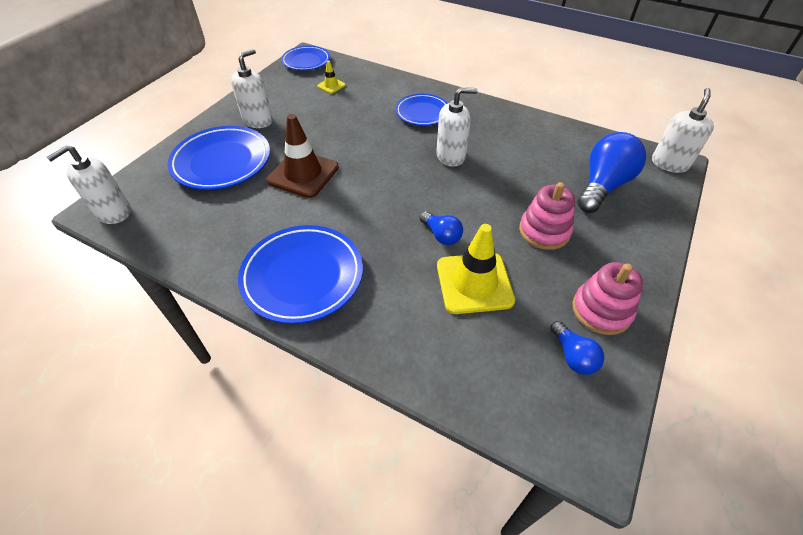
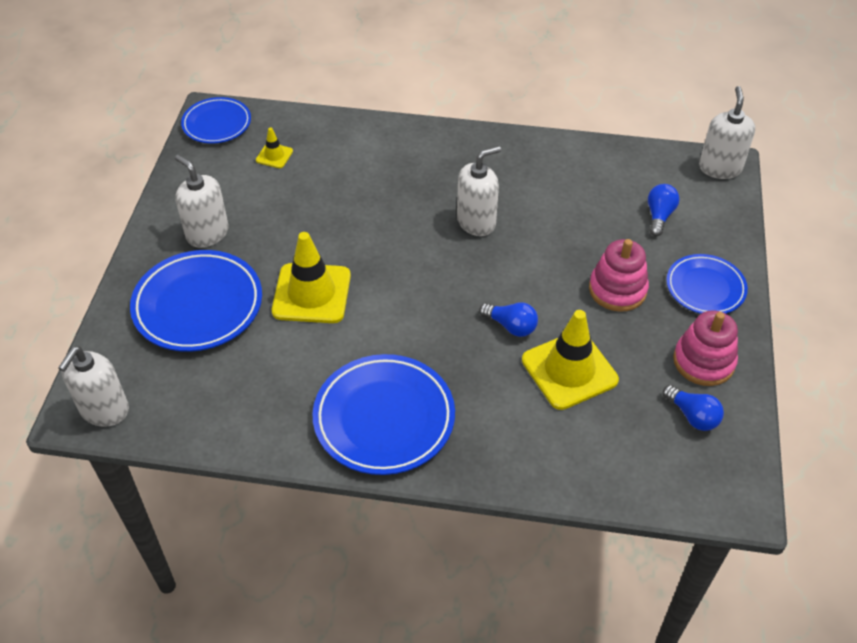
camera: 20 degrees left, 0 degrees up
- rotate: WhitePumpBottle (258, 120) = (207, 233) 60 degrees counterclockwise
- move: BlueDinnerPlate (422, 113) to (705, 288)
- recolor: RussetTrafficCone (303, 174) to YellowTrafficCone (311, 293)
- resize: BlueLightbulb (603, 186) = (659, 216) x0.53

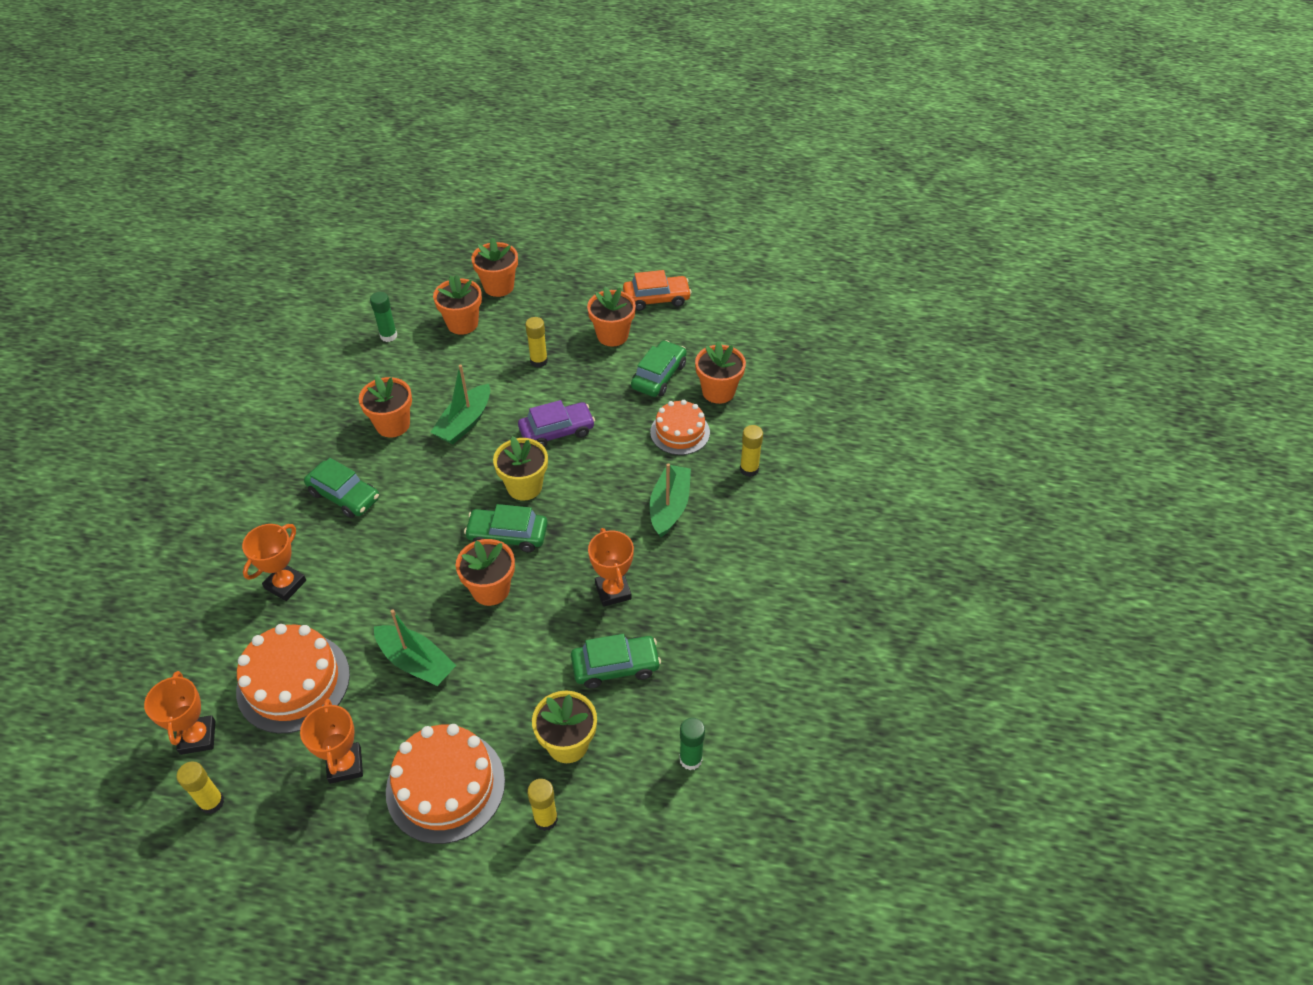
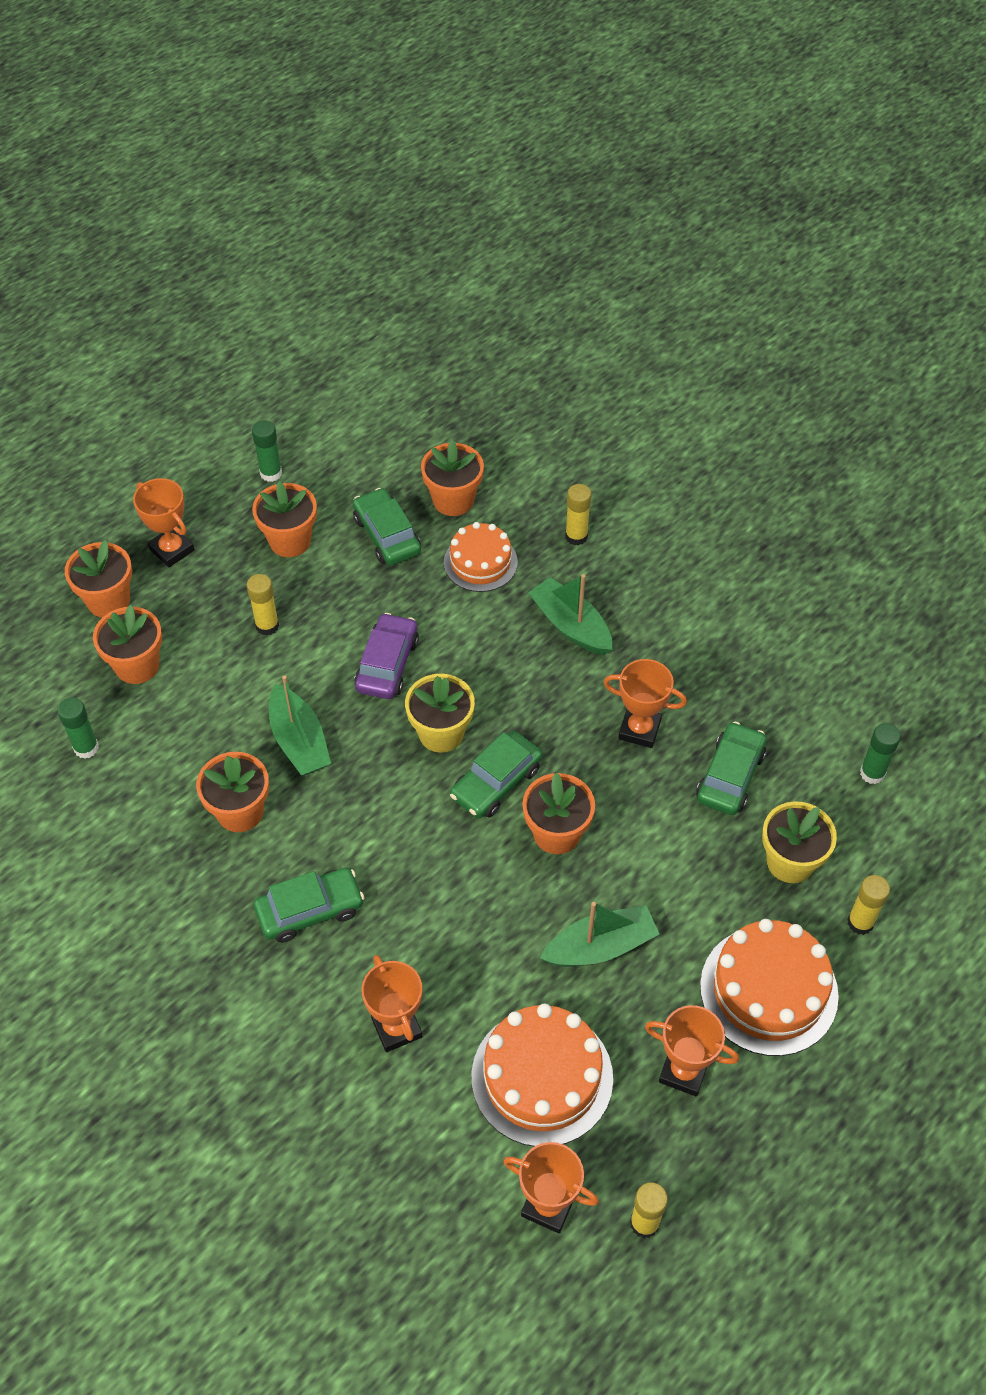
camera: 55 degrees left, 5 degrees up
- replace: BrightOrangeCar (656, 299) to EmeraldGlue (271, 473)
- insert: BrightOrangeTrophy (172, 550)

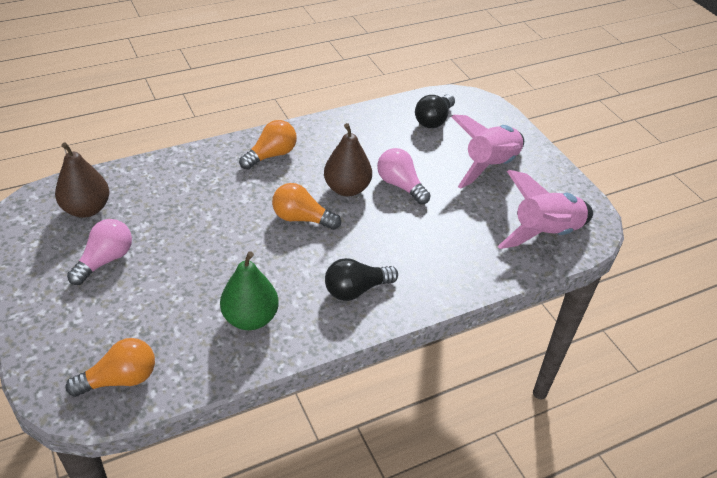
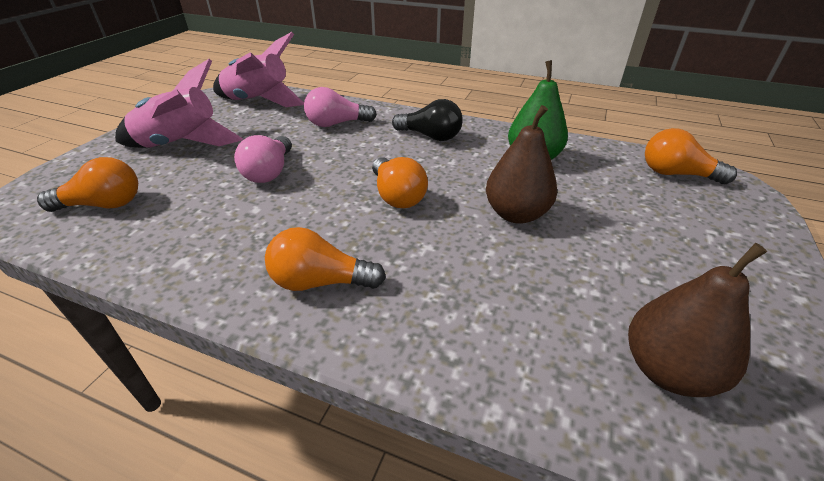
camera: 130 degrees left, 5 degrees down
- recolor: BlackLightbulb (434, 120) to BrightOrangeLightbulb (104, 205)
- move: RussetPearFruit (347, 189) to (516, 214)
- move: PinkLightbulb (105, 260) to (336, 124)

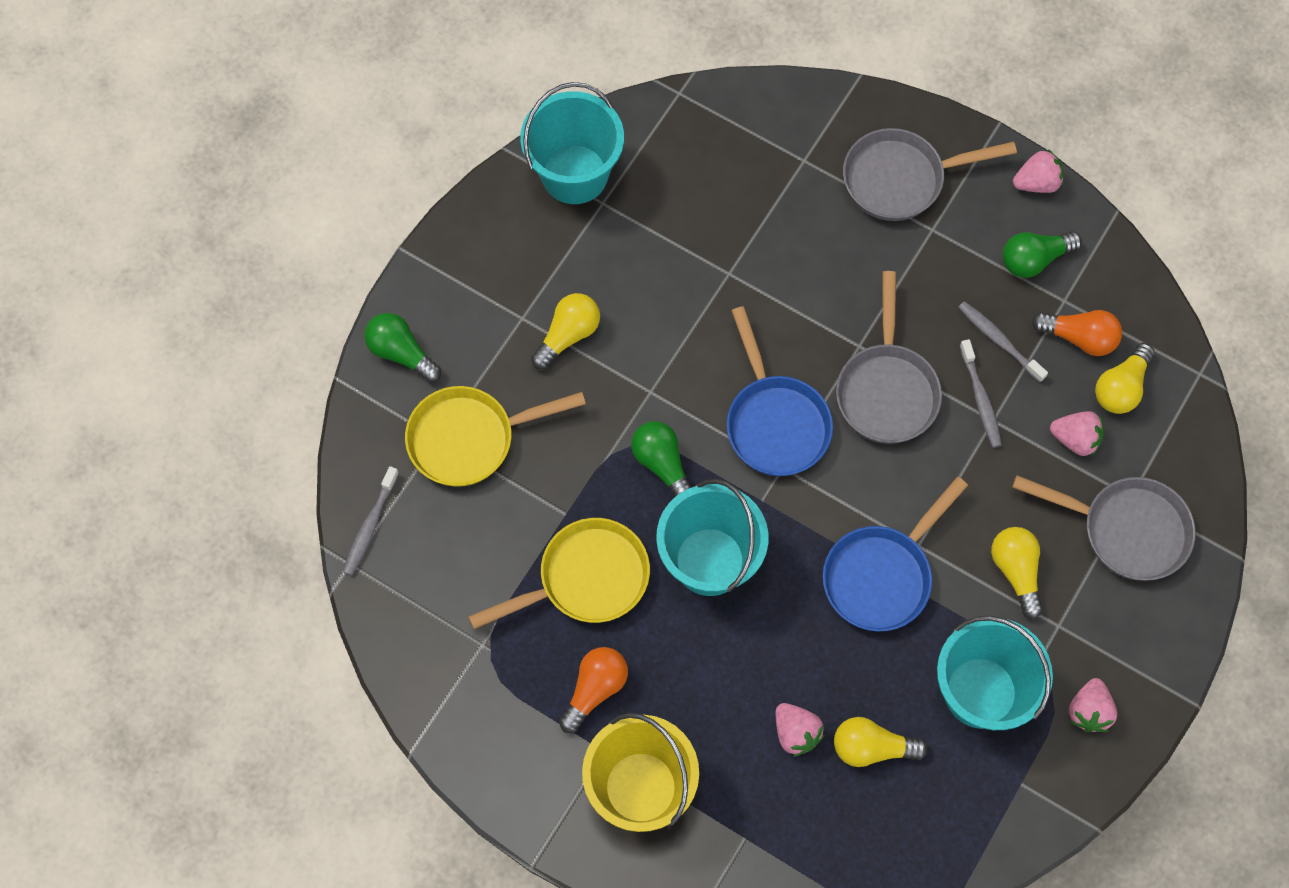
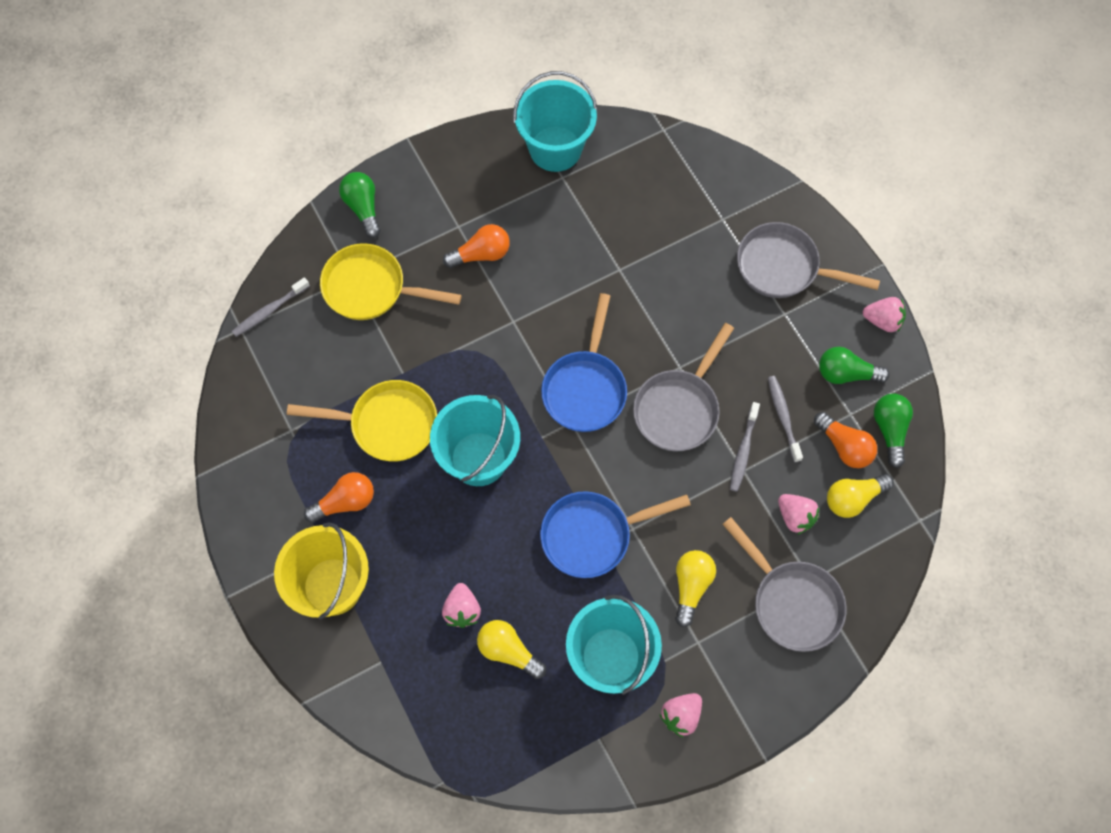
camera: 30 degrees right, 0 degrees up
- recolor: YellowLightbulb (568, 335) to BrightOrangeLightbulb (481, 254)
- move: EmeraldLightbulb (662, 464) to (890, 430)

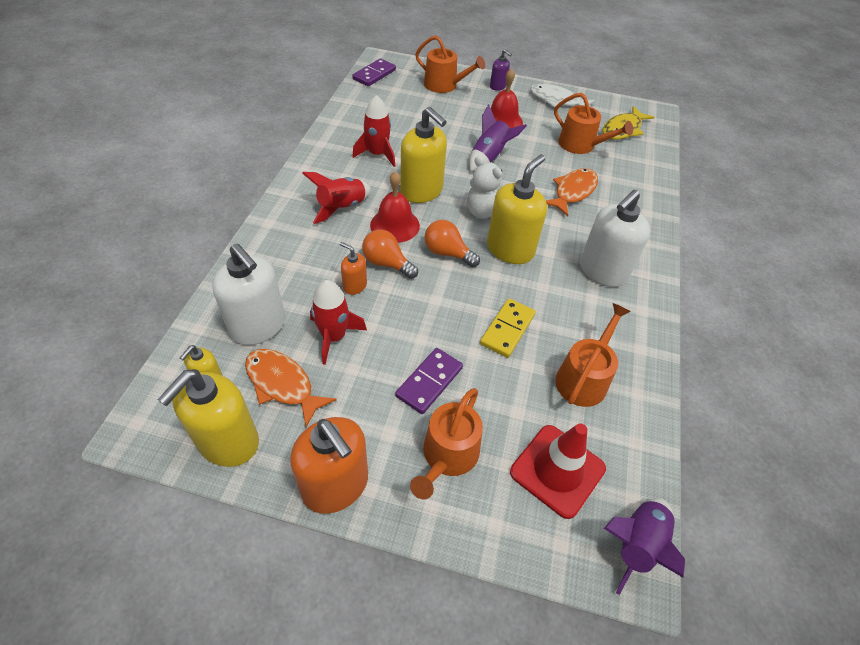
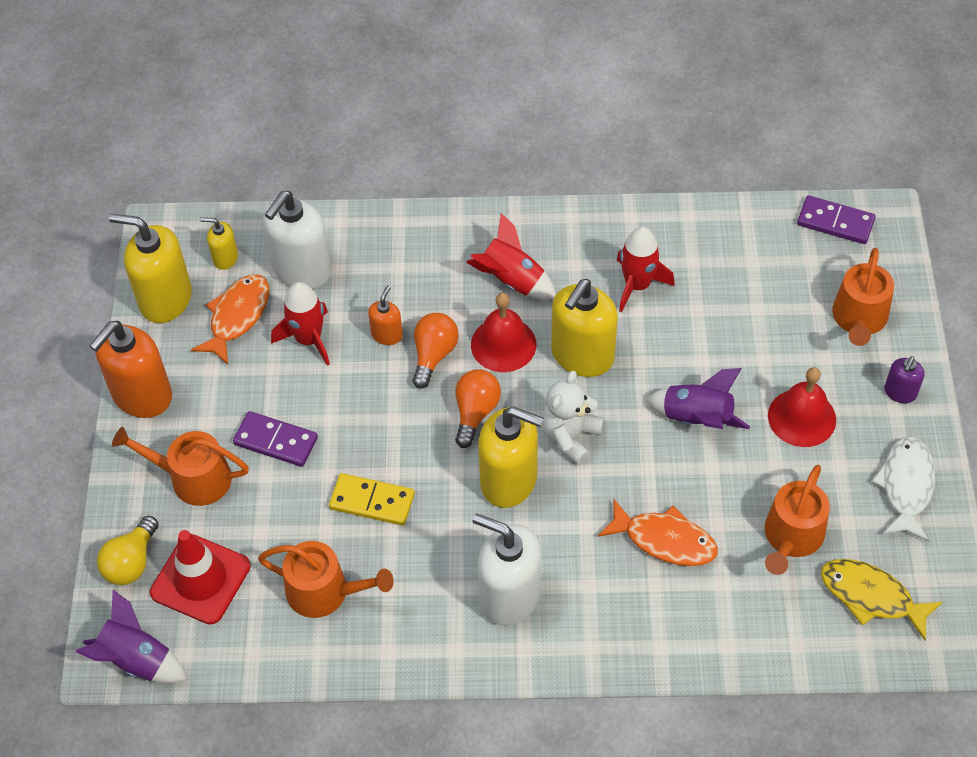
camera: 80 degrees right, 5 degrees up
- insert: YellowLightbulb (131, 562)

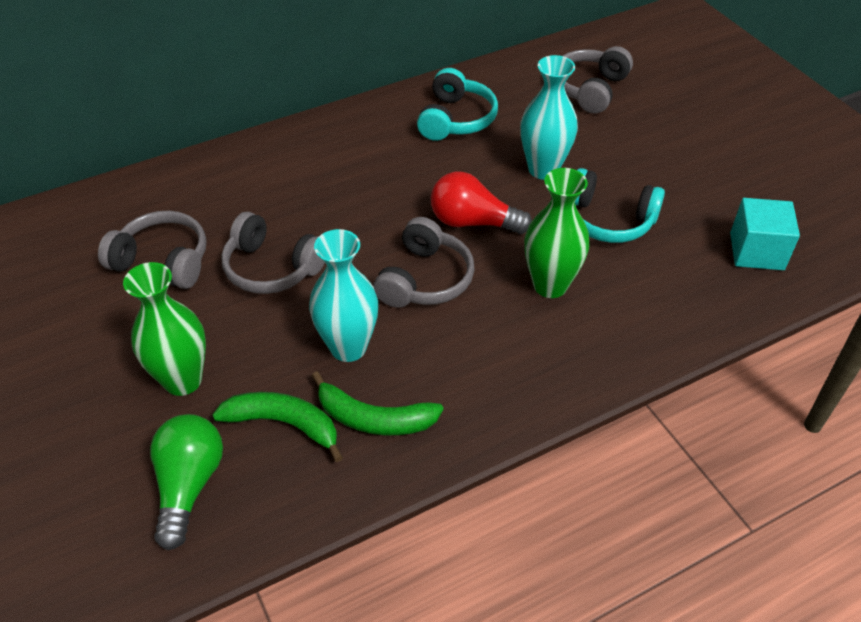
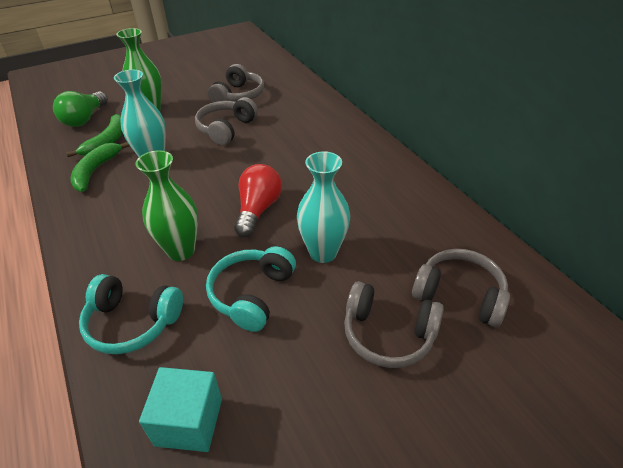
camera: 90 degrees right, 5 degrees down
- move: TurquoiseHeadphones (456, 119) to (132, 322)
- move: AshGreyHeadphones (425, 279) to (388, 334)
- rotate: EmeraldLightbulb (189, 485) = (85, 119) 105 degrees clockwise

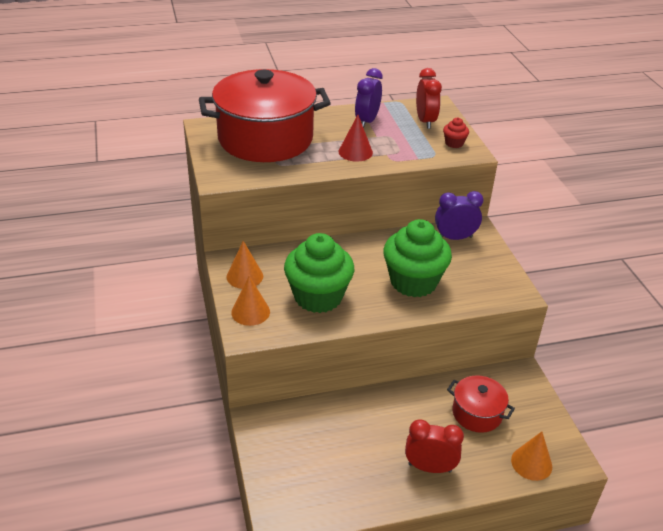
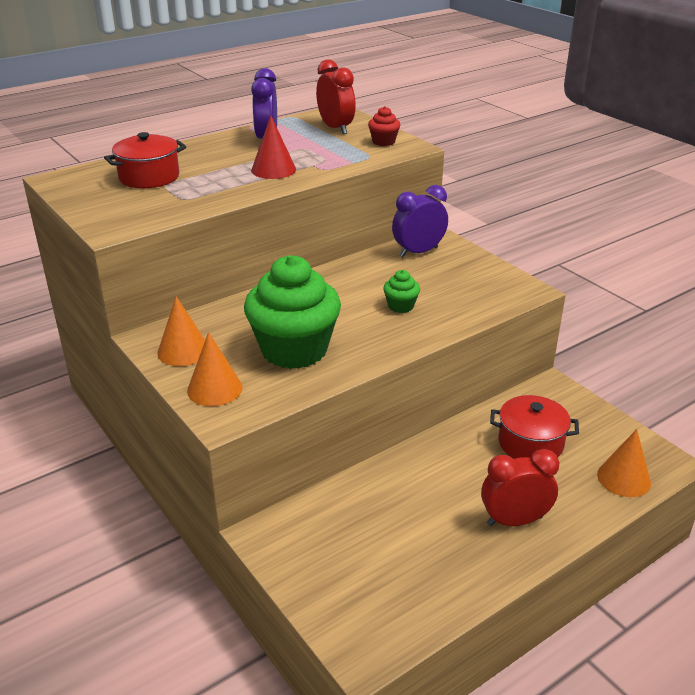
camera: 20 degrees left, 5 degrees down
- resize: RedCookingPot (265, 139) = (149, 177) x0.47
- resize: EmeraldFairyCake (413, 282) = (401, 306) x0.42

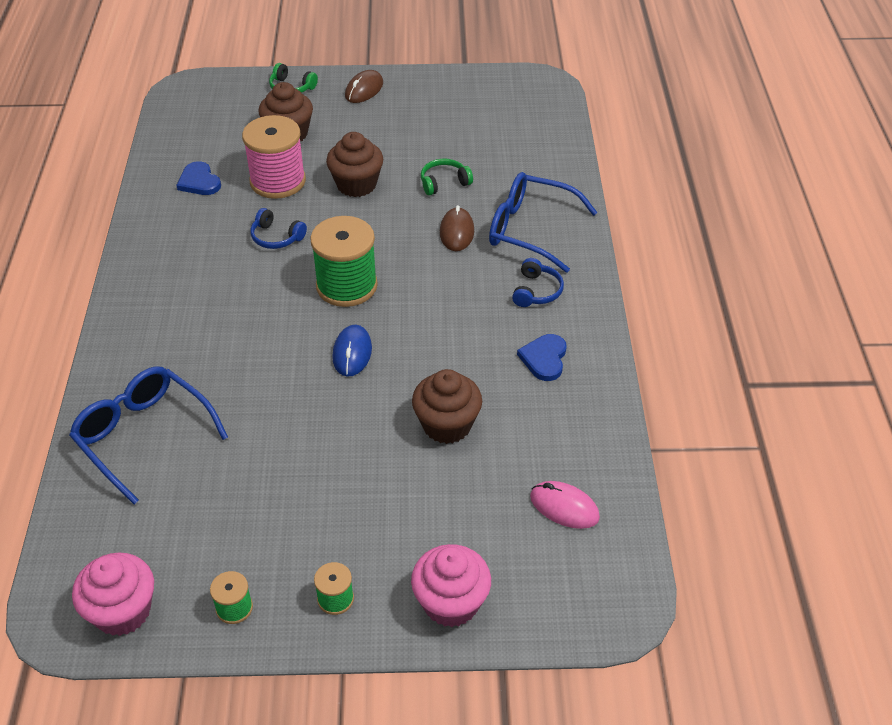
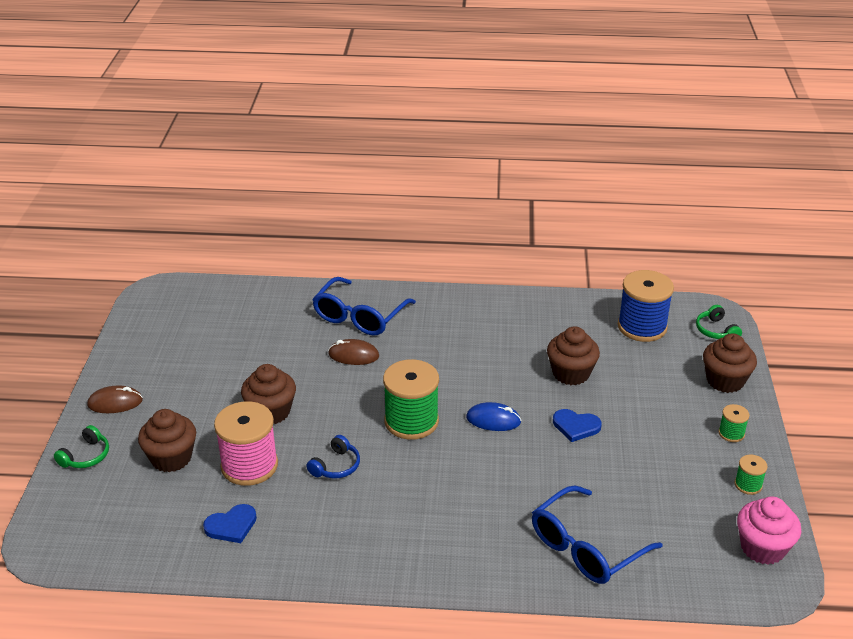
camera: 85 degrees left, 10 degrees down
- rotate: RussetMouse (364, 90) = (115, 403) 45 degrees counterclockwise
- move: EmeraldHeadphones (444, 182) to (715, 330)
- delete: BlueHeadphones (536, 291)
- move: BlueLoveHeart (544, 359) to (576, 426)
- replace: PinkMouse (564, 507) to BlueBobbin (642, 327)
- recolor: PinkFairyCake (451, 603) to RussetFairyCake (725, 381)

